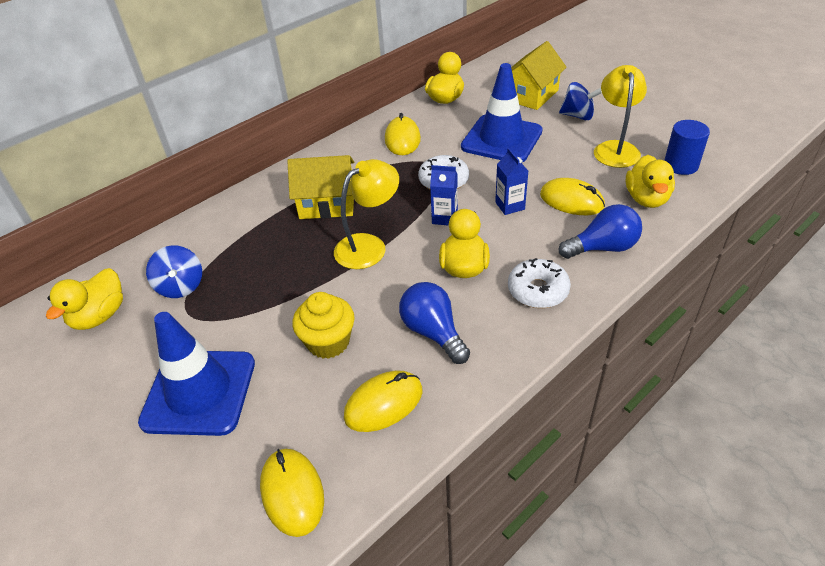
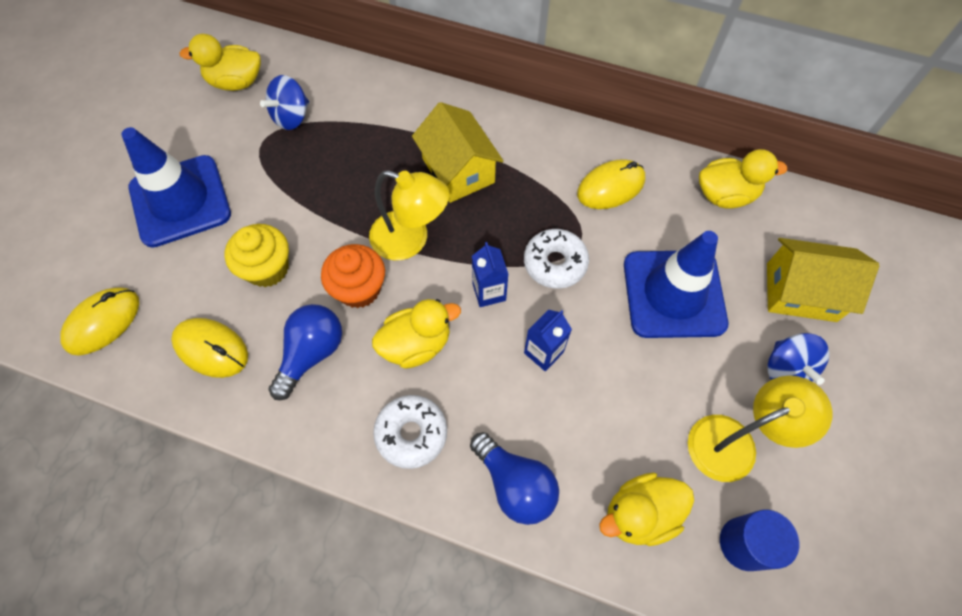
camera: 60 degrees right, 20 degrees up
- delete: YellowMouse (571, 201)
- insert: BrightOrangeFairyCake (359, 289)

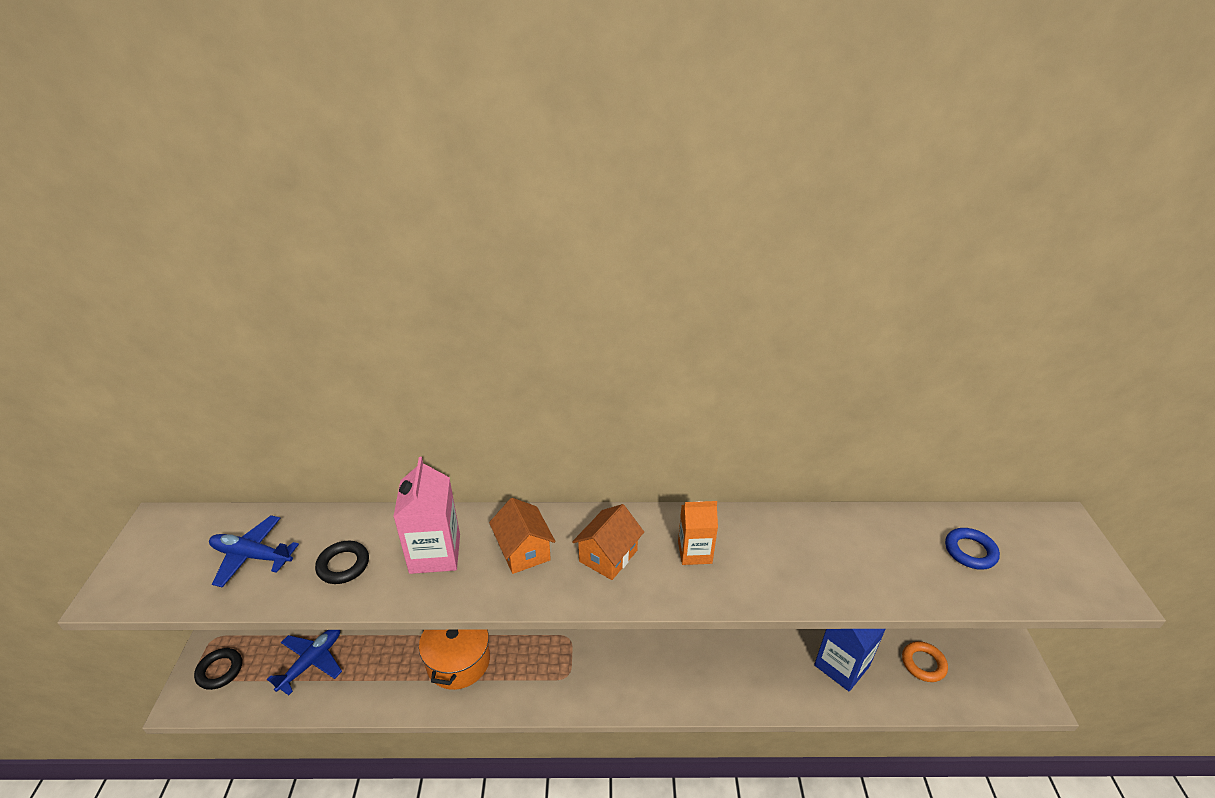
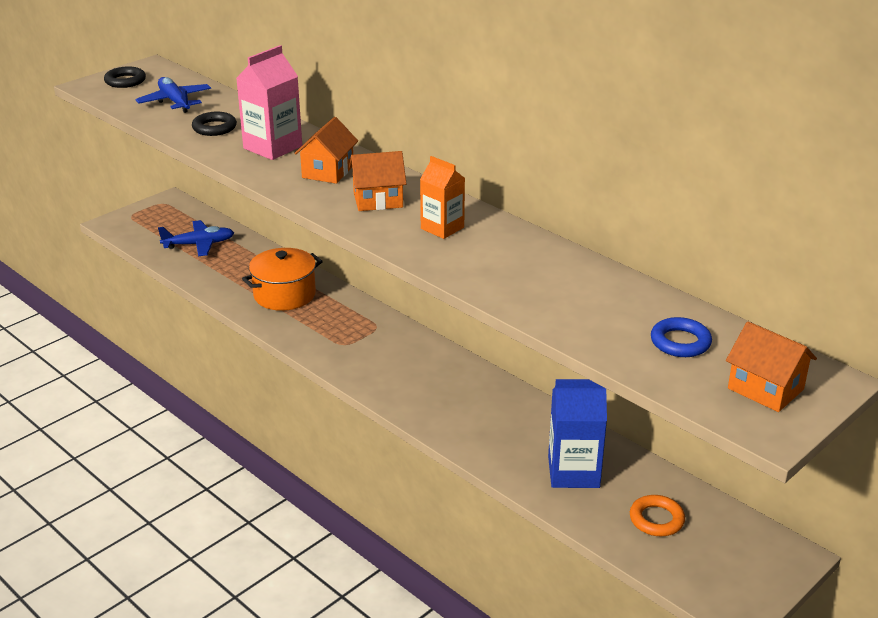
camera: 45 degrees right, 5 degrees down
- move: BlackTorus (220, 671) to (125, 81)
- insert: BrightOrangeHouse (765, 389)

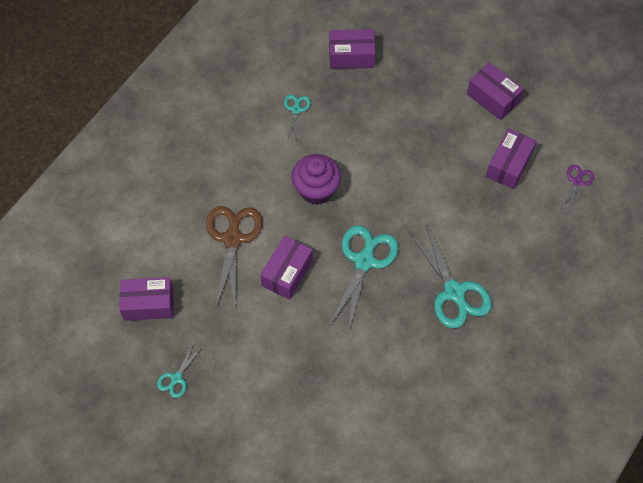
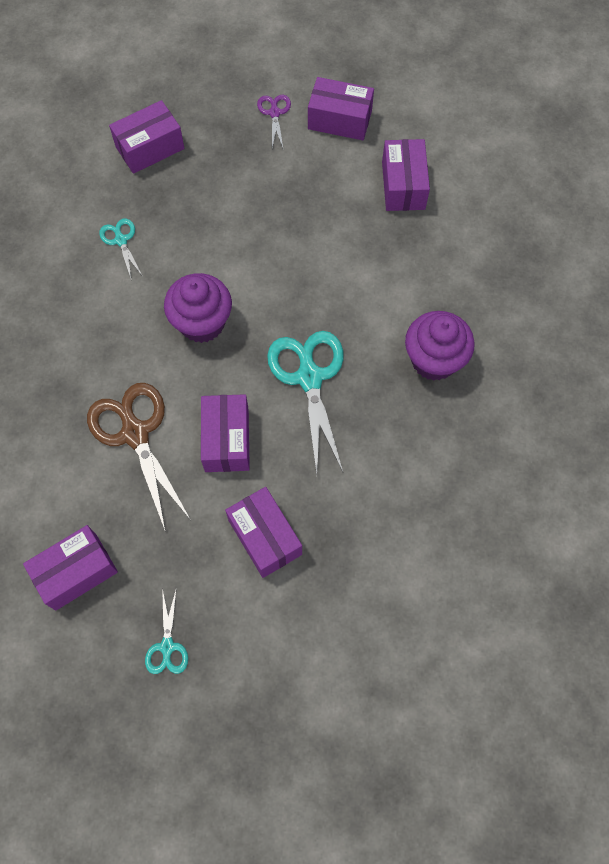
camera: 30 degrees left, 5 degrees up
- move: RoyalPurplePairOfScissors (577, 181) to (274, 112)
- replace: TurquoisePairOfScissors (454, 293) to RoyalPurpleFairyCake (434, 360)
- insert: RoyalPurplePackage (265, 537)

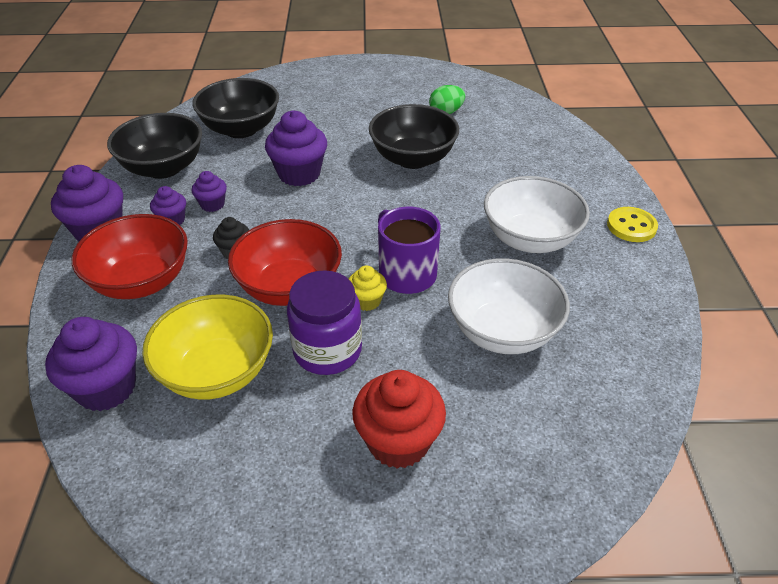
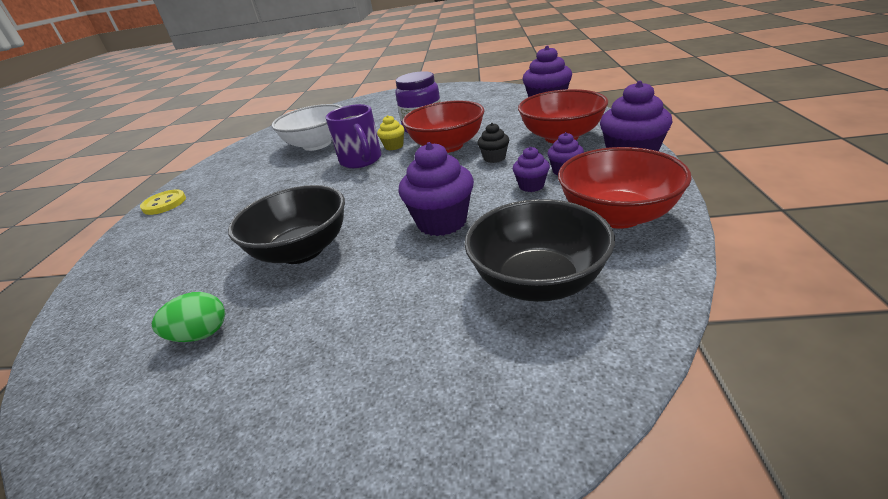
camera: 170 degrees left, 10 degrees down
- recolor: BlackBowl (163, 168) to RedBowl (617, 215)
- delete: WhiteBowl (530, 239)
- delete: YellowBowl (217, 372)
- delete: RedFairyCake (398, 442)

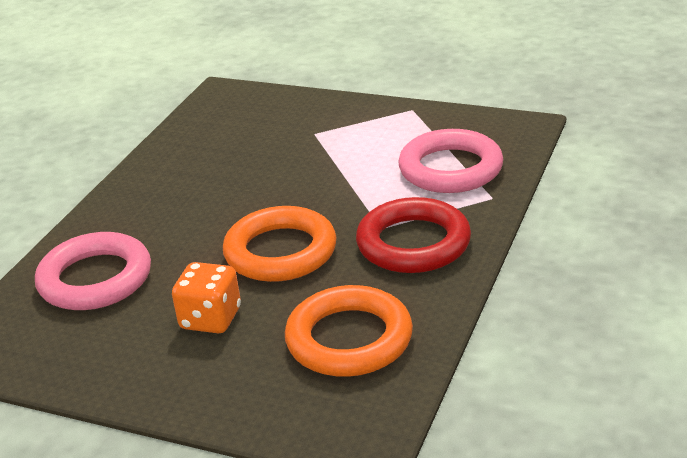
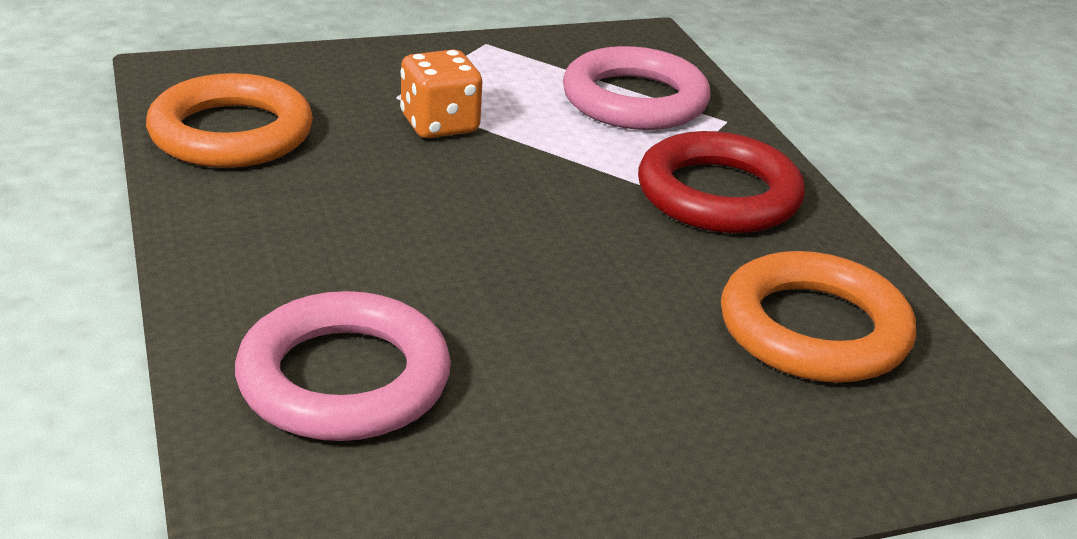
camera: 45 degrees left, 0 degrees up
- move: BrightOrangeTorus (280, 252) to (231, 133)
- move: BrightOrangeDice (210, 319) to (439, 125)

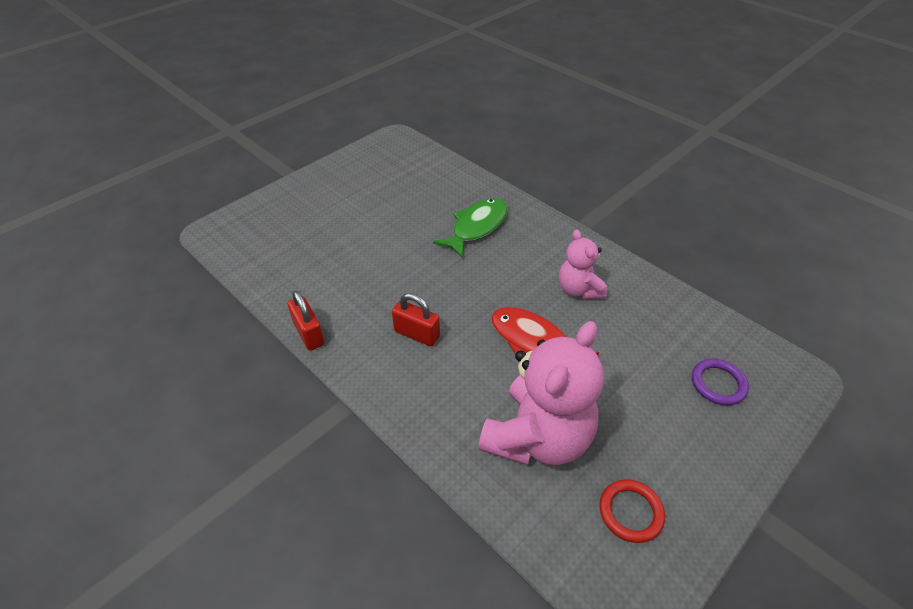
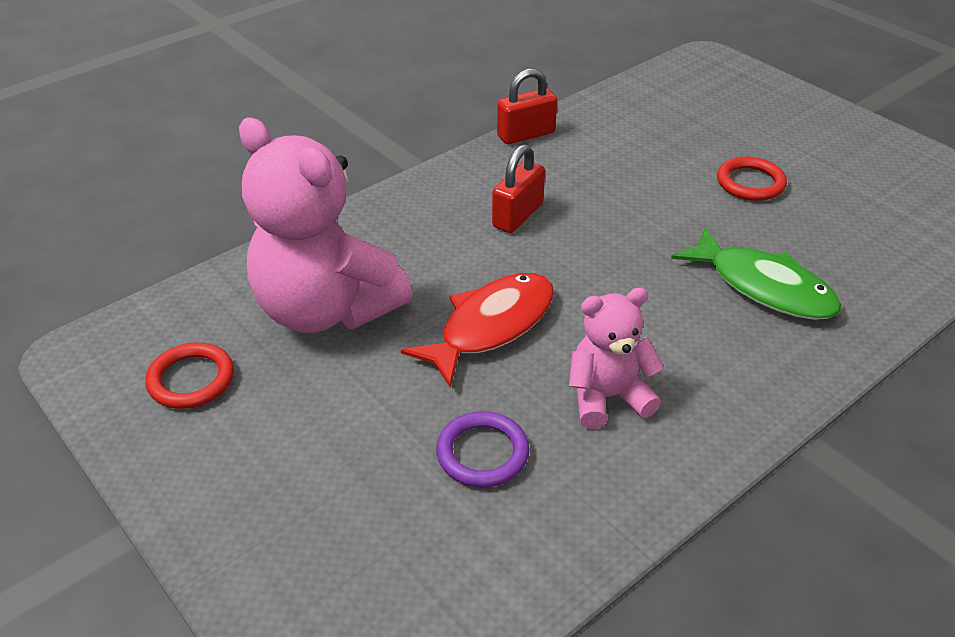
camera: 95 degrees right, 5 degrees down
- move: RoyalPurpleTorus (718, 384) to (482, 453)
- insert: RedTorus (750, 183)

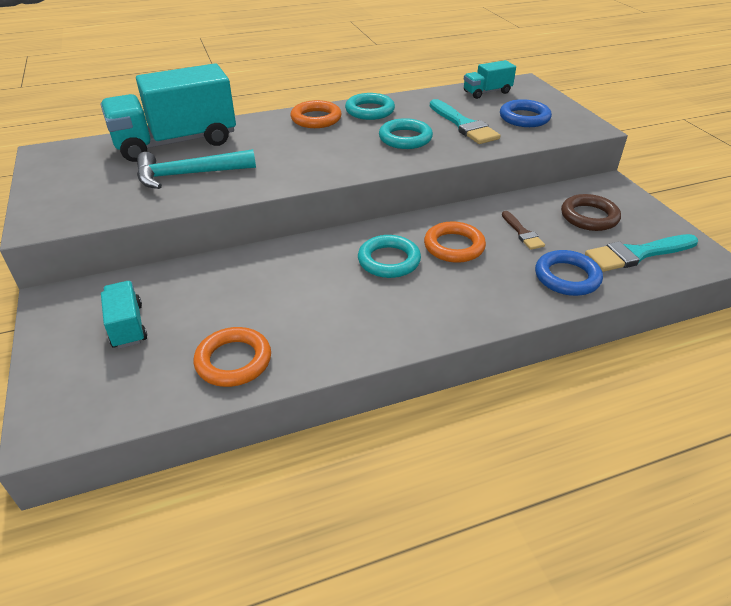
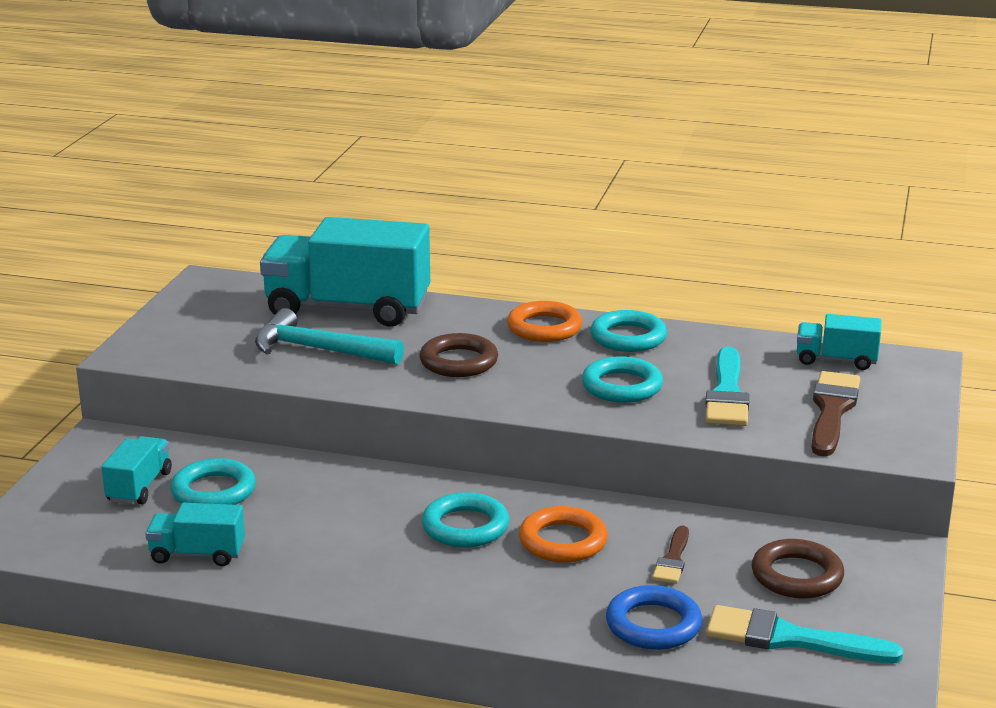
camera: 35 degrees right, 15 degrees down
- replace: BlueTorus (524, 118) to RussetPaintbrush (832, 411)
- replace: BrightOrangeTorus (233, 361) to TurquoiseTruck (197, 554)
- insert: RussetTorus (458, 362)
- insert: TurquoiseTorus (213, 491)

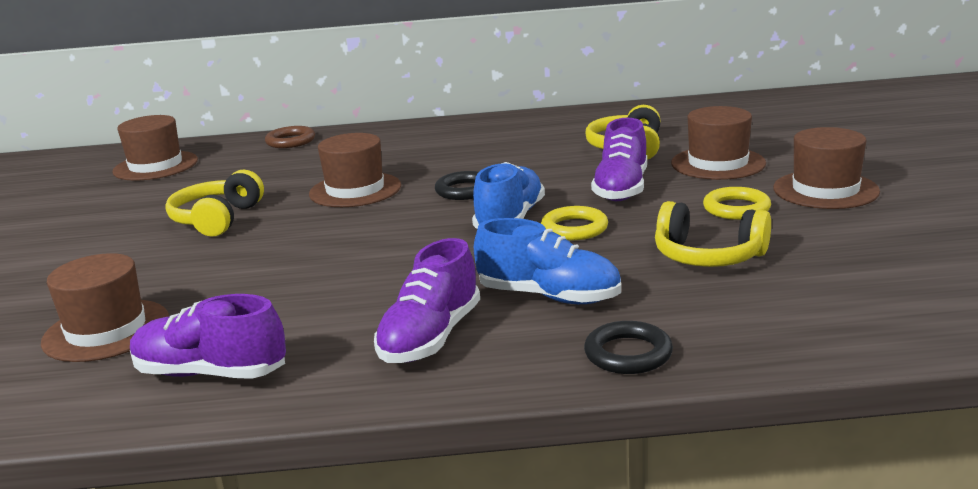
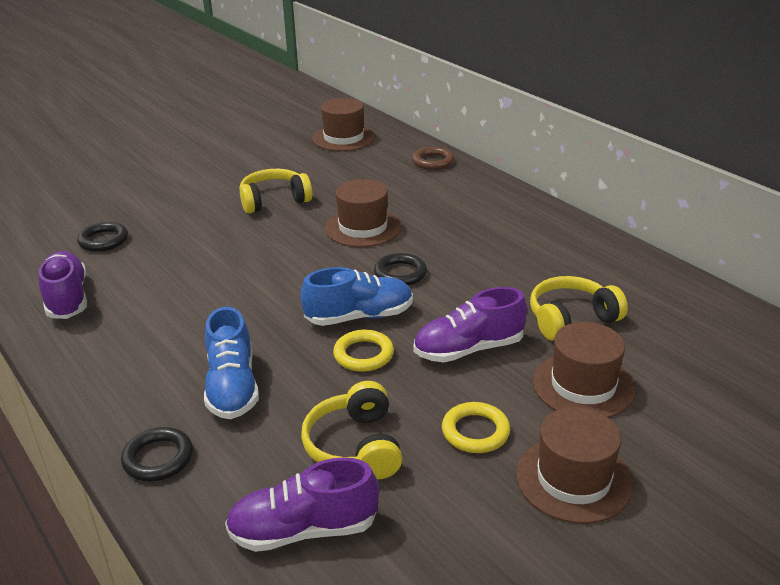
camera: 55 degrees right, 10 degrees up
- move: RoyalPurpleShoe (430, 337) to (304, 530)
- replace: RussetTallHat (106, 330) to BlackTorus (103, 240)

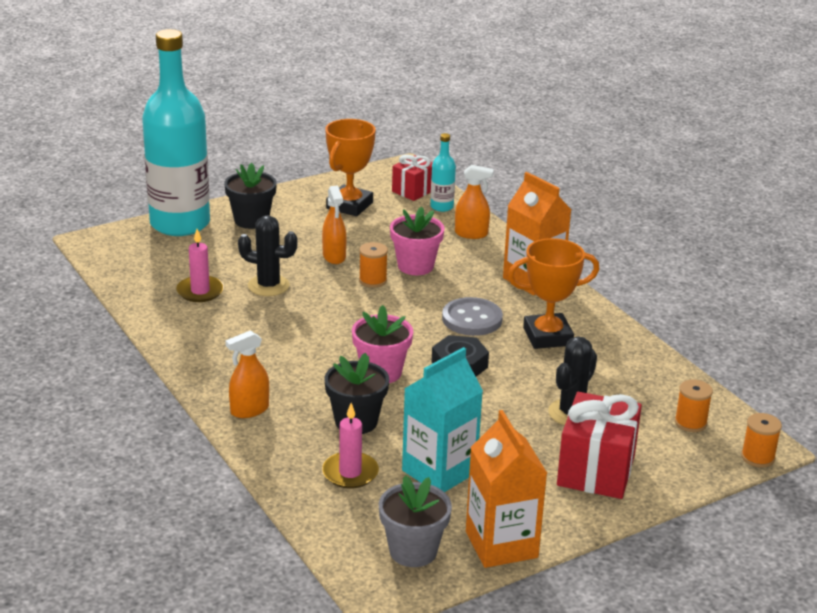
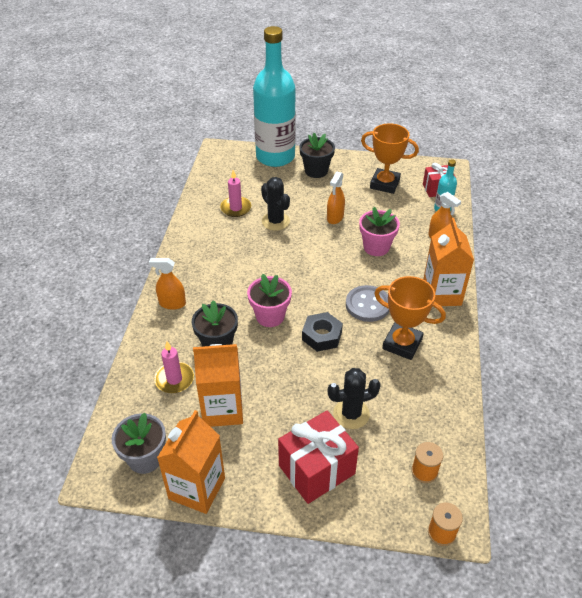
camera: 40 degrees right, 15 degrees up
- rotate: BrightOrangeTrophy (349, 205) = (384, 184) 45 degrees clockwise
- delete: BrightOrangeBobbin (373, 280)
- recolor: TurquoiseMilkCarton (439, 471) to BrightOrangeMilkCarton (222, 409)

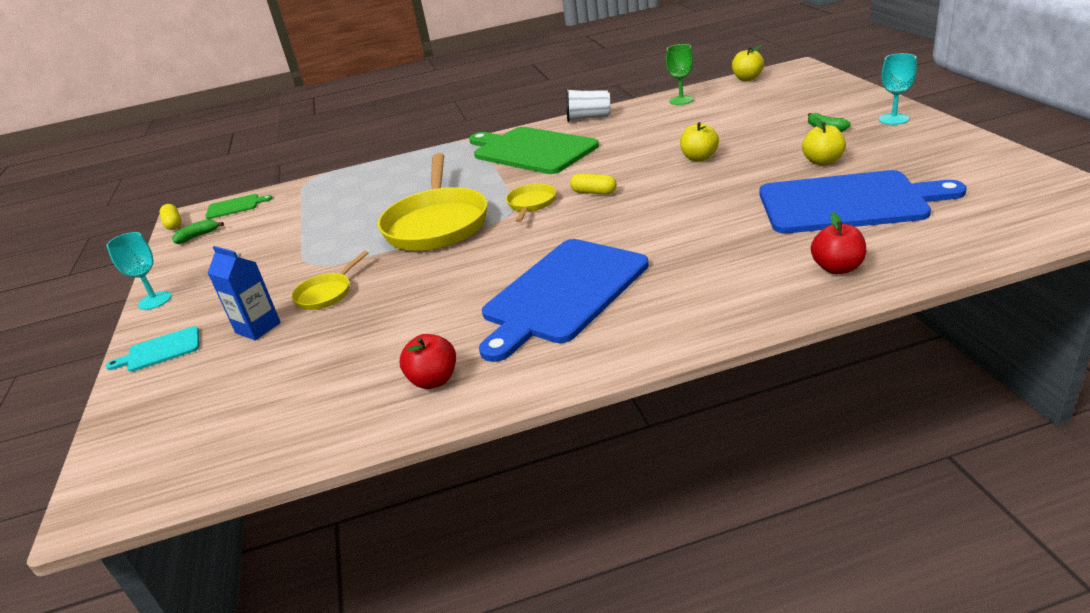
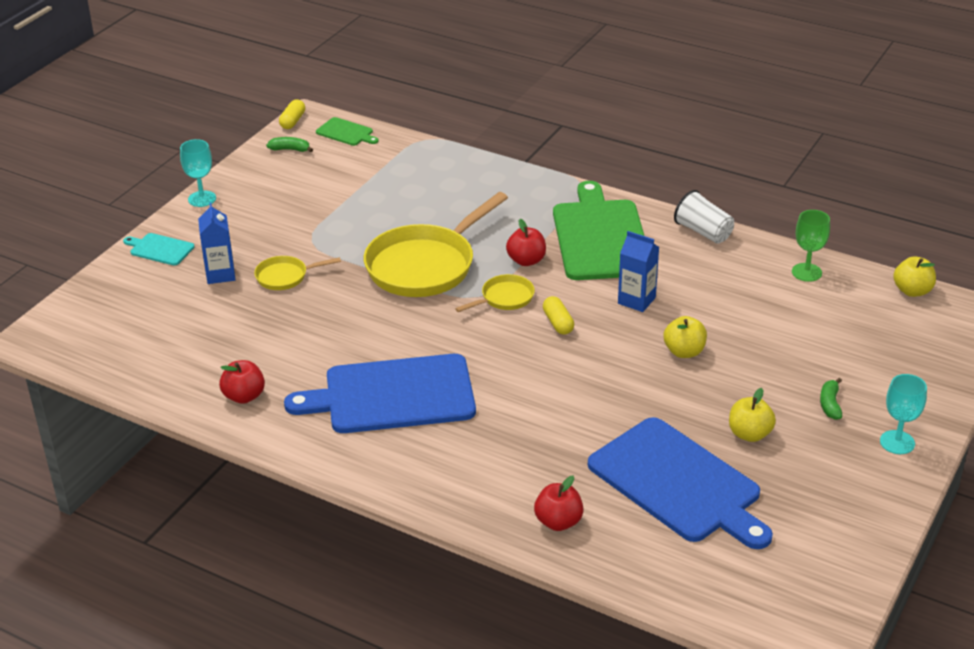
camera: 40 degrees right, 5 degrees up
- insert: RedToyApple (526, 261)
- insert: BlueMilkCarton (636, 300)

